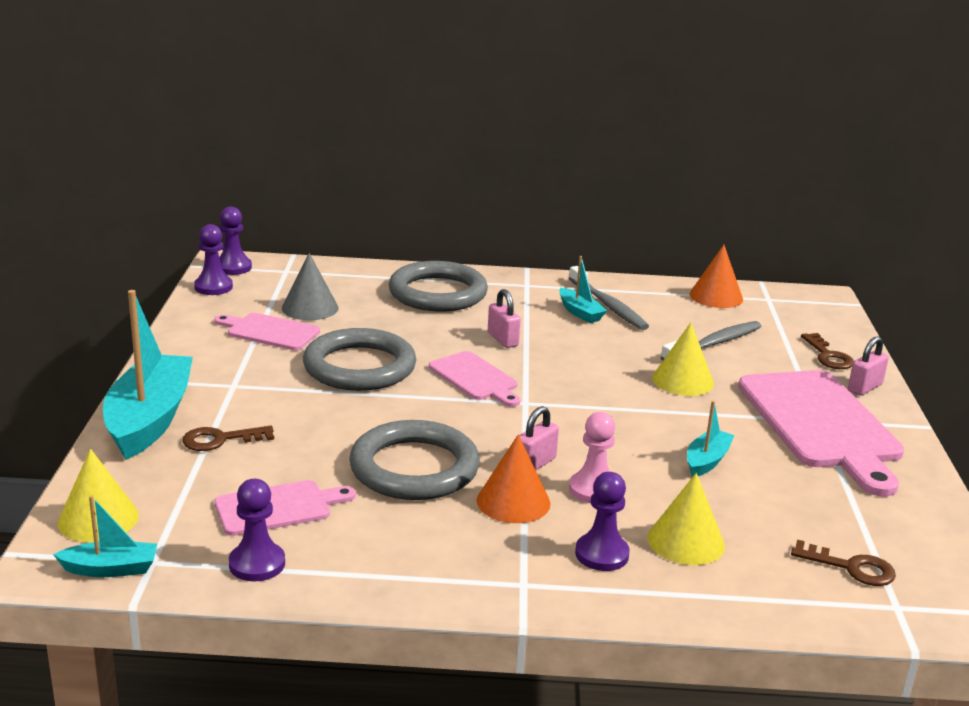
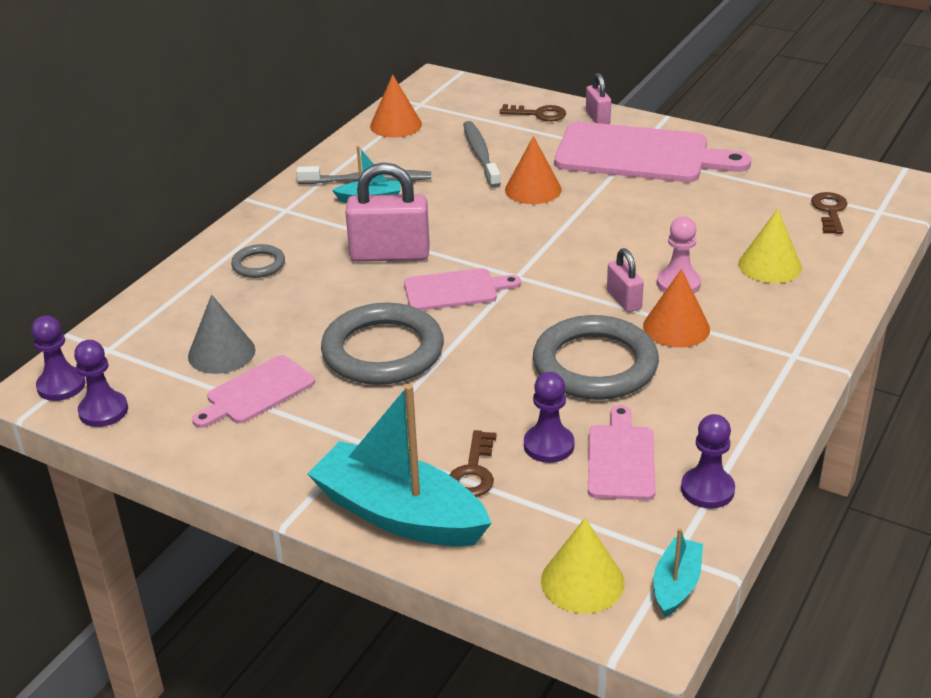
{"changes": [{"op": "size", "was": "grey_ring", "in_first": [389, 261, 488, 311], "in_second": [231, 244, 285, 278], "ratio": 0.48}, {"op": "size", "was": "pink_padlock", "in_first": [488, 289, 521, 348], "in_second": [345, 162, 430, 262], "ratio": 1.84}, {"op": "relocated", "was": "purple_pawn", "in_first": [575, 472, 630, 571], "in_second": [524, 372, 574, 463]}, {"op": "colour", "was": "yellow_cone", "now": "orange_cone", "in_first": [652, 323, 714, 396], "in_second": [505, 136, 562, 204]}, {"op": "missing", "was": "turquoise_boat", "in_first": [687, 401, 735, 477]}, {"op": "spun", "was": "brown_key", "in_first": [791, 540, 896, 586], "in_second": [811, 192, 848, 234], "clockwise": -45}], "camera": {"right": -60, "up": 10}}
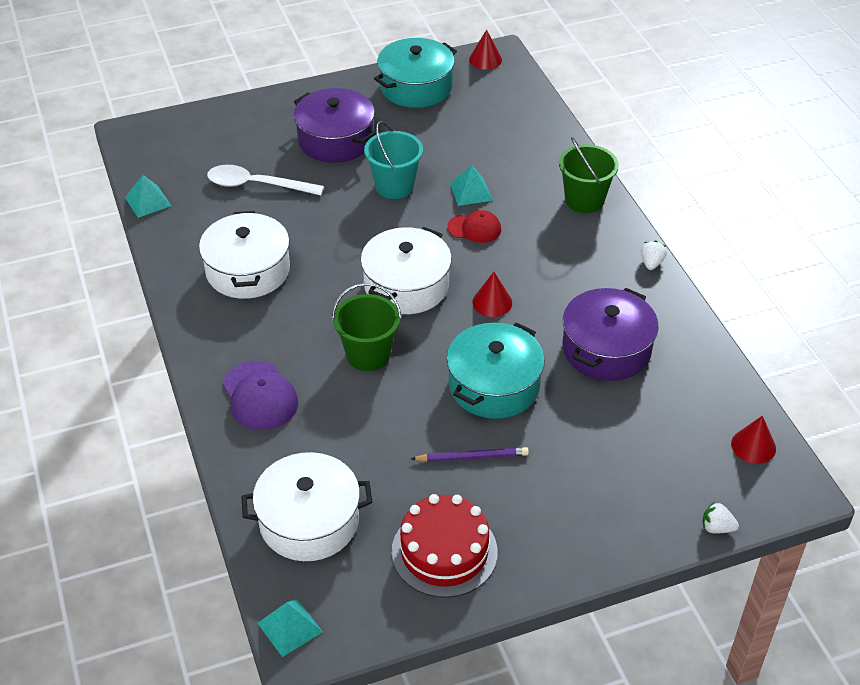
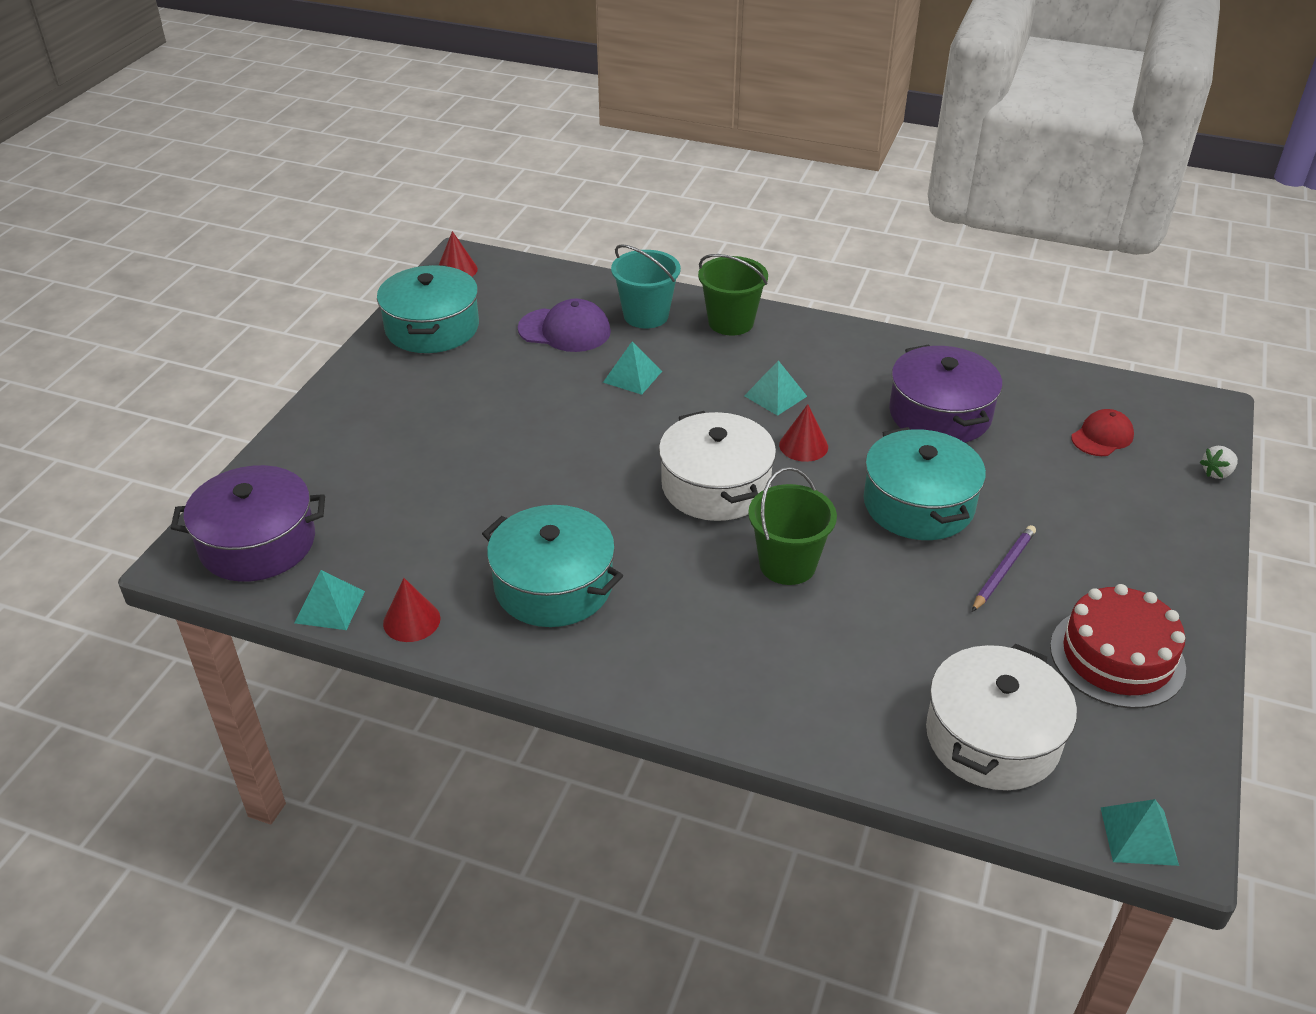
{"changes": [{"op": "colour", "was": "white_pot", "now": "turquoise_pot", "in_first": [199, 211, 290, 299], "in_second": [482, 505, 623, 627]}, {"op": "missing", "was": "white_spoon", "in_first": [207, 165, 324, 195]}, {"op": "relocated", "was": "purple_cap", "in_first": [223, 361, 298, 430], "in_second": [518, 299, 611, 352]}, {"op": "relocated", "was": "purple_pot", "in_first": [294, 88, 376, 163], "in_second": [171, 465, 325, 582]}, {"op": "relocated", "was": "turquoise_bucket", "in_first": [364, 121, 423, 199], "in_second": [611, 244, 681, 328]}, {"op": "relocated", "was": "red_cap", "in_first": [447, 210, 501, 243], "in_second": [1071, 409, 1134, 456]}, {"op": "missing", "was": "white_strawberry", "in_first": [641, 241, 667, 270]}, {"op": "relocated", "was": "red_cone", "in_first": [731, 416, 776, 464], "in_second": [383, 578, 440, 642]}, {"op": "appeared", "now": "turquoise_pyramid", "in_second": [744, 360, 807, 416]}], "camera": {"right": -50, "up": -5}}
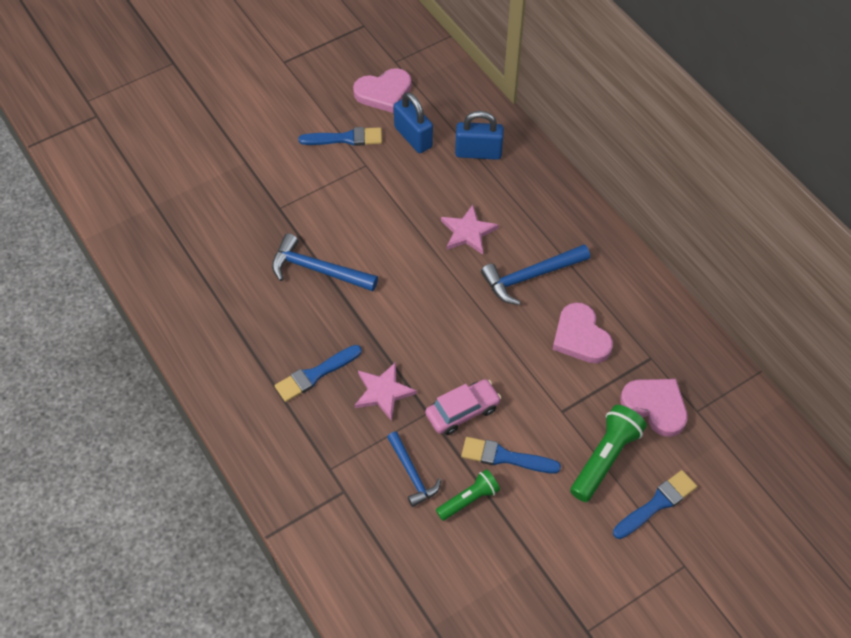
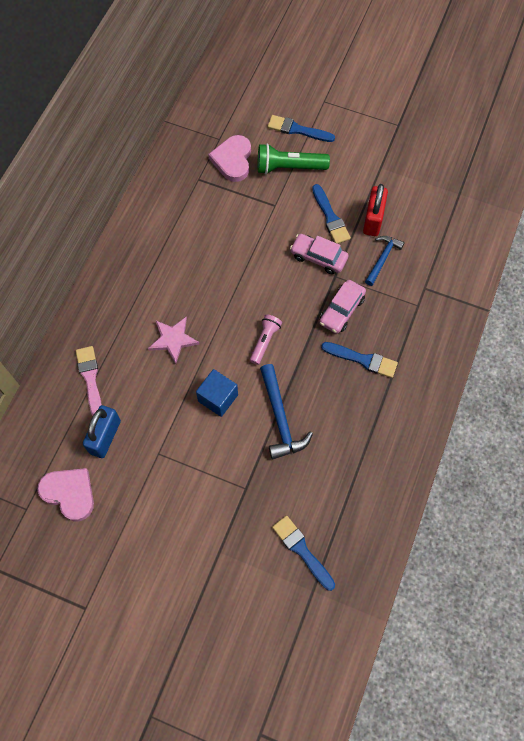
{"changes": [{"op": "relocated", "was": "blue_brush", "in_first": [298, 127, 382, 146], "in_second": [272, 516, 335, 591]}, {"op": "exchanged", "was": "pink_star", "now": "pink_car", "in_first": [355, 362, 417, 421], "in_second": [319, 280, 366, 334]}, {"op": "exchanged", "was": "green_flashlight", "now": "red_padlock", "in_first": [436, 469, 500, 521], "in_second": [363, 184, 388, 236]}, {"op": "exchanged", "was": "blue_padlock", "now": "pink_brush", "in_first": [455, 111, 504, 160], "in_second": [76, 346, 102, 416]}, {"op": "missing", "was": "blue_hammer", "in_first": [481, 244, 590, 305]}, {"op": "missing", "was": "pink_heart", "in_first": [553, 302, 613, 363]}, {"op": "appeared", "now": "blue_cube", "in_second": [196, 369, 238, 417]}, {"op": "appeared", "now": "pink_flashlight", "in_second": [250, 315, 282, 365]}], "camera": {"right": -125, "up": 10}}
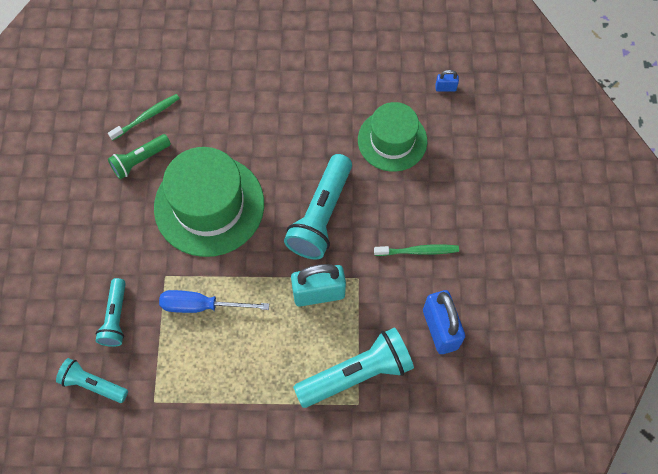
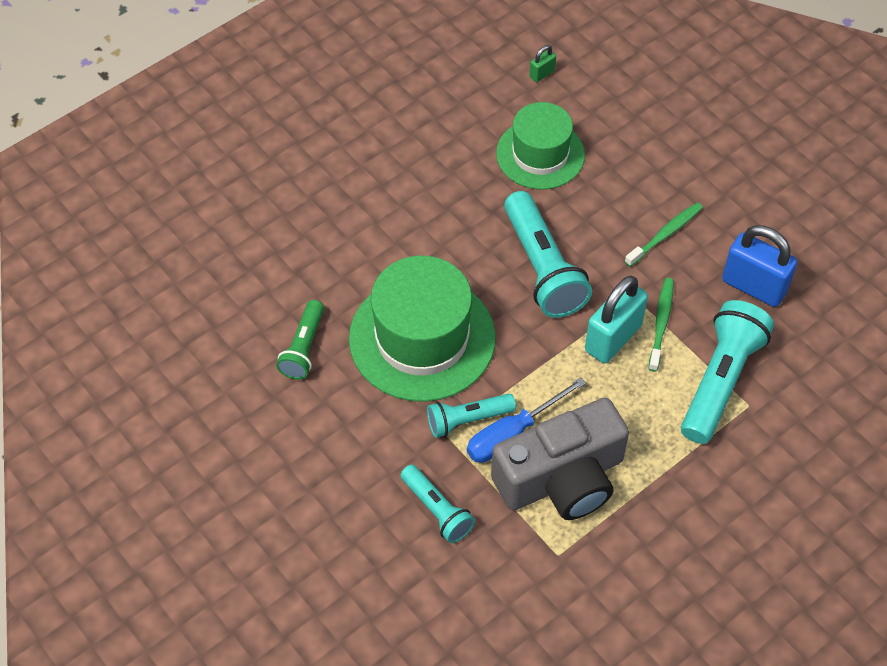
{"changes": [{"op": "relocated", "was": "turquoise_flashlight", "in_first": [56, 358, 128, 403], "in_second": [427, 394, 516, 438]}, {"op": "relocated", "was": "green_toothbrush", "in_first": [108, 94, 180, 140], "in_second": [649, 278, 674, 372]}, {"op": "colour", "was": "blue_padlock", "now": "green_padlock", "in_first": [435, 70, 459, 92], "in_second": [529, 45, 556, 82]}, {"op": "appeared", "now": "grey_camera", "in_second": [491, 397, 629, 520]}], "camera": {"right": -40, "up": -10}}
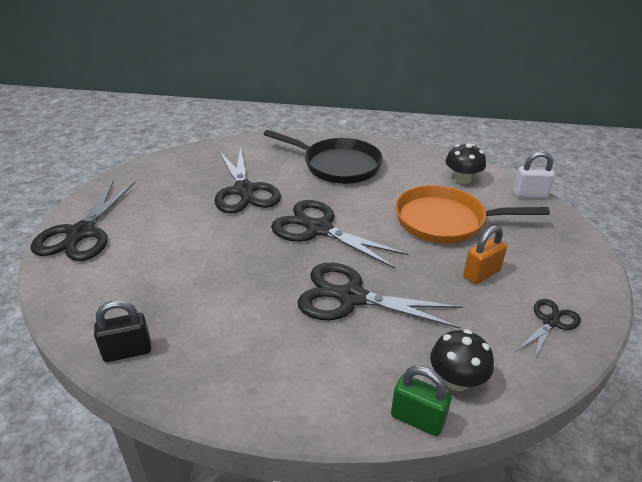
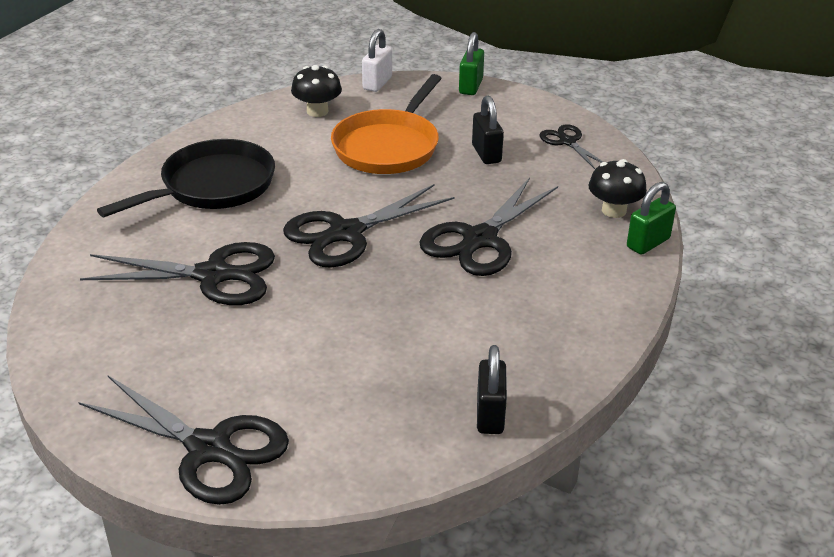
{"changes": [{"op": "colour", "was": "orange_padlock", "now": "black_padlock", "in_first": [463, 225, 507, 284], "in_second": [472, 96, 504, 164]}, {"op": "appeared", "now": "green_padlock", "in_second": [459, 32, 484, 95]}], "camera": {"right": -70, "up": 0}}
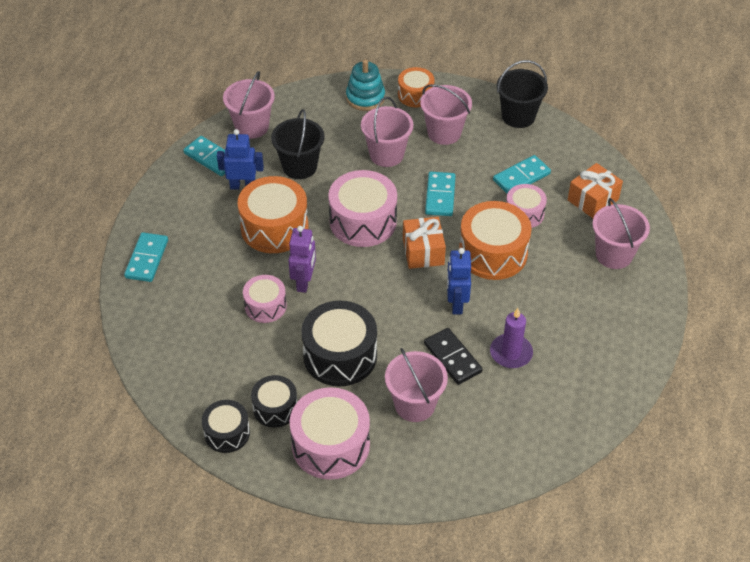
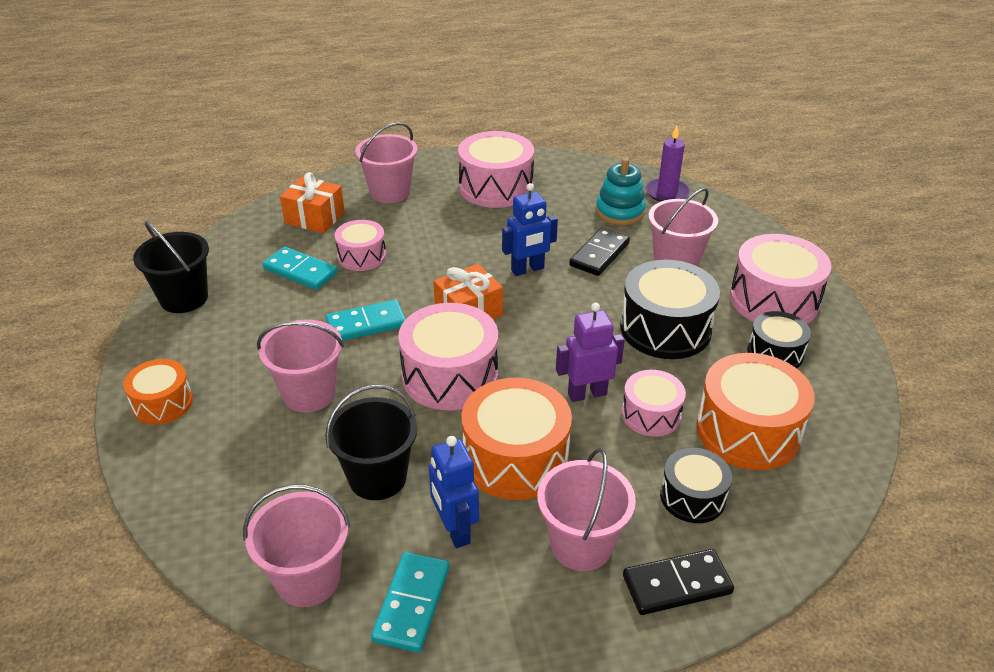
{"changes": [{"op": "colour", "was": "turquoise_domino", "now": "black_domino", "in_first": [124, 232, 168, 282], "in_second": [623, 549, 734, 615]}, {"op": "relocated", "was": "black_drum", "in_first": [202, 400, 250, 453], "in_second": [660, 448, 732, 523]}, {"op": "relocated", "was": "turquoise_stacking_toy", "in_first": [346, 60, 385, 111], "in_second": [596, 158, 646, 225]}, {"op": "relocated", "was": "pink_bucket", "in_first": [420, 84, 472, 145], "in_second": [537, 448, 636, 571]}, {"op": "relocated", "was": "orange_drum", "in_first": [459, 201, 532, 280], "in_second": [696, 353, 815, 470]}, {"op": "relocated", "was": "purple_candle", "in_first": [490, 308, 533, 368], "in_second": [646, 125, 690, 202]}, {"op": "appeared", "now": "pink_drum", "in_second": [458, 131, 534, 208]}], "camera": {"right": -115, "up": -10}}
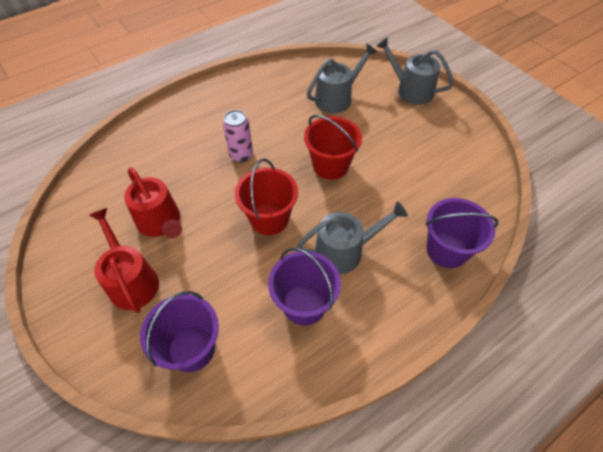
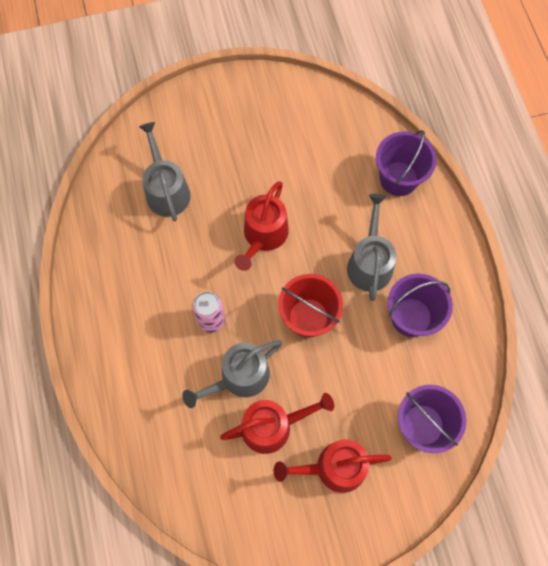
{"changes": [{"op": "exchanged", "was": "red_bucket", "now": "red_watering_can", "in_first": [304, 115, 362, 180], "in_second": [234, 181, 289, 271]}, {"op": "relocated", "was": "grey_watering_can", "in_first": [376, 37, 454, 105], "in_second": [182, 340, 282, 408]}], "camera": {"right": -70, "up": 15}}
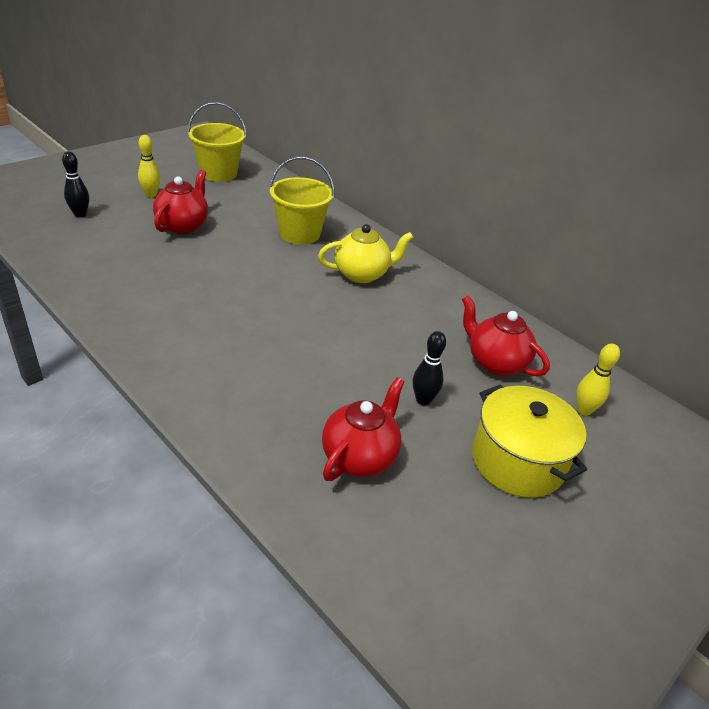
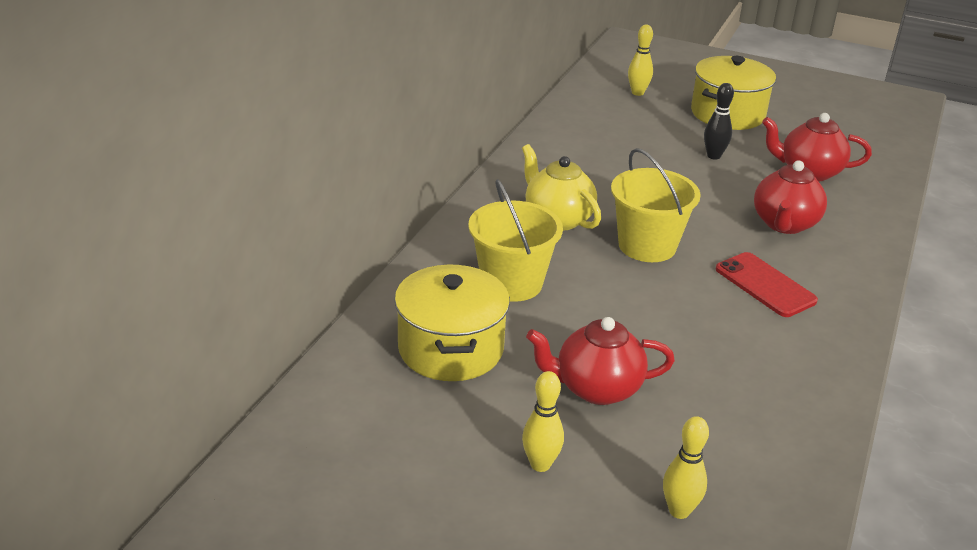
{"changes": [{"op": "colour", "was": "black_bowling_pin", "now": "yellow_bowling_pin", "in_first": [62, 152, 89, 218], "in_second": [663, 416, 709, 519]}, {"op": "relocated", "was": "yellow_bucket", "in_first": [188, 102, 246, 182], "in_second": [611, 148, 701, 262]}, {"op": "relocated", "was": "red_teapot", "in_first": [462, 295, 550, 377], "in_second": [754, 160, 827, 234]}, {"op": "appeared", "now": "yellow_pot", "in_second": [394, 264, 510, 381]}, {"op": "appeared", "now": "red_phone", "in_second": [716, 252, 818, 317]}], "camera": {"right": -110, "up": -5}}
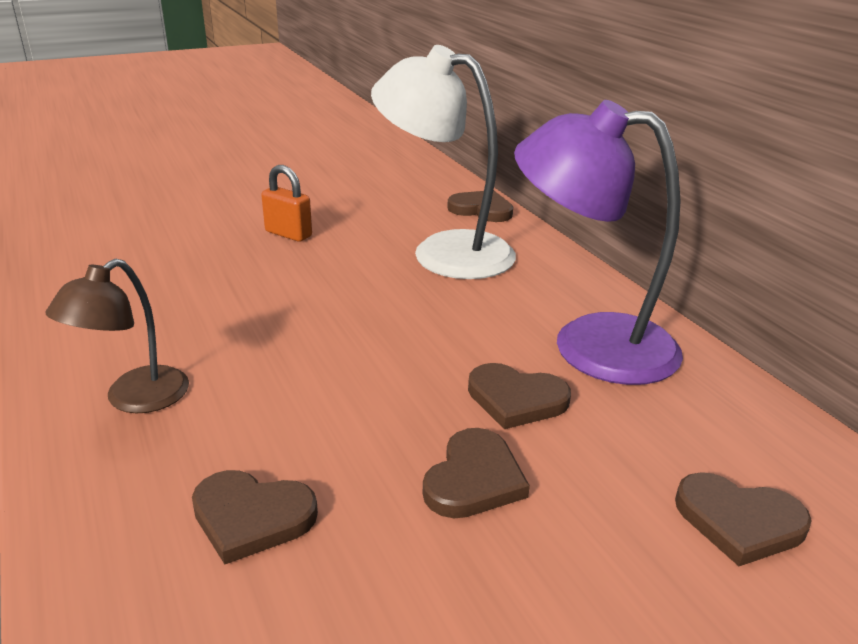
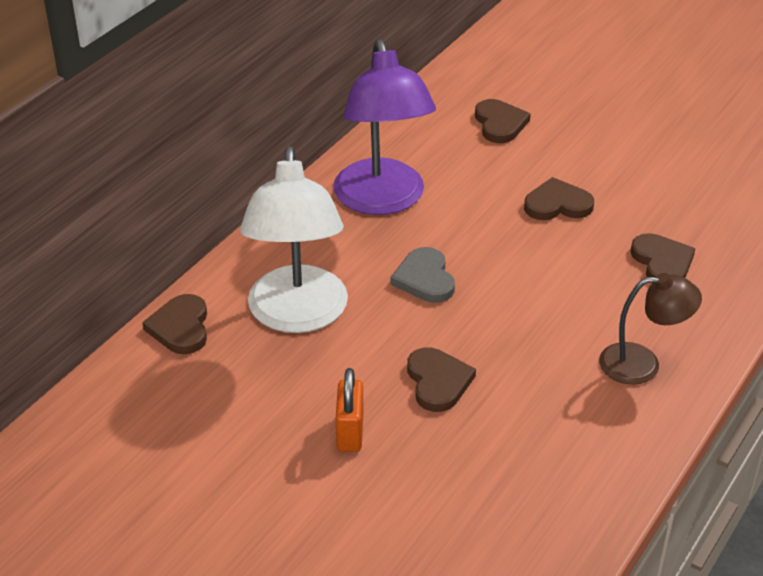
{"changes": [{"op": "relocated", "was": "brown_heart", "in_first": [468, 363, 571, 429], "in_second": [407, 347, 476, 412]}, {"op": "appeared", "now": "grey_heart", "in_second": [390, 247, 455, 303]}], "camera": {"right": -120, "up": 10}}
